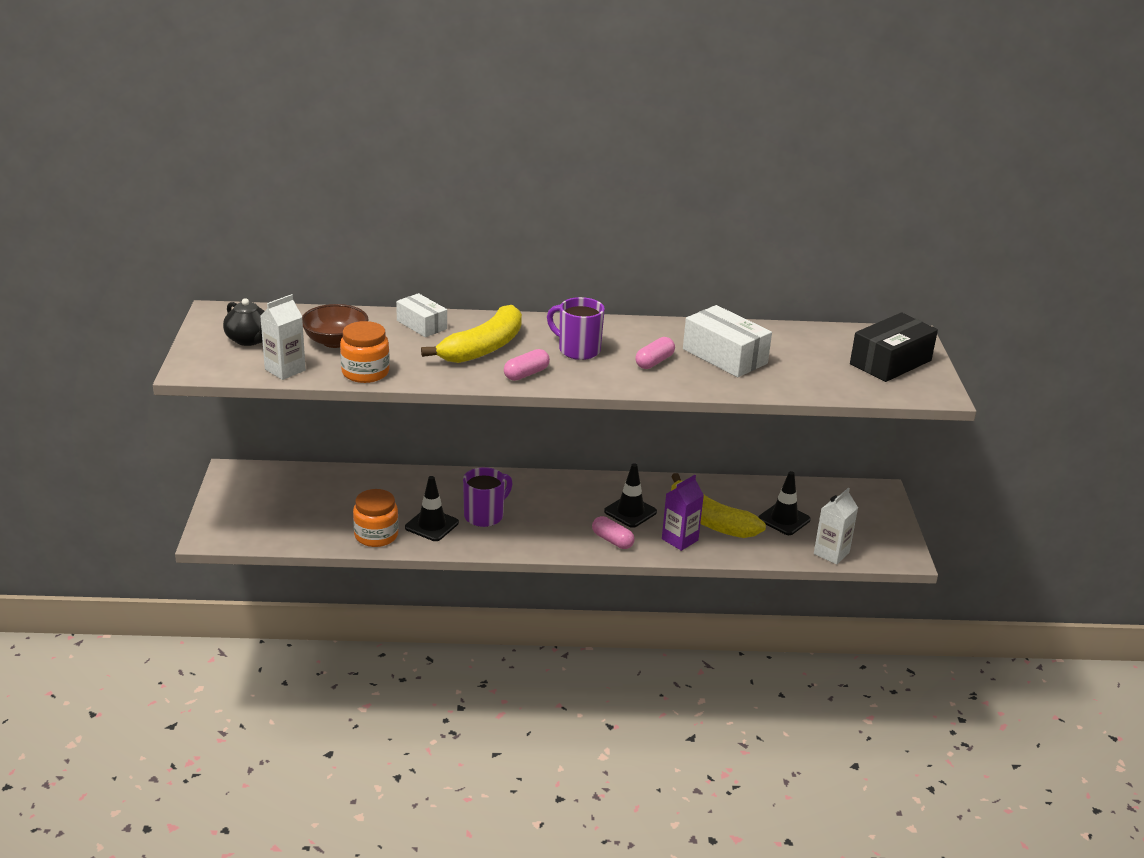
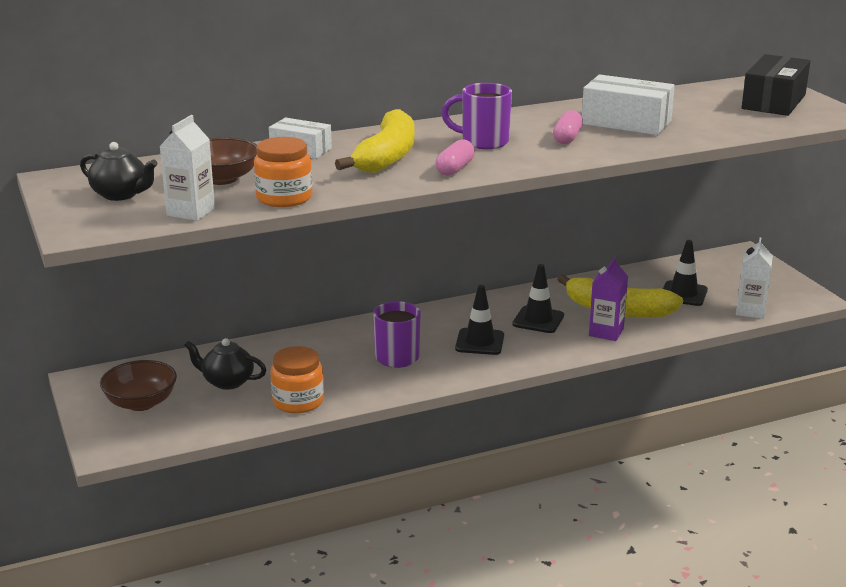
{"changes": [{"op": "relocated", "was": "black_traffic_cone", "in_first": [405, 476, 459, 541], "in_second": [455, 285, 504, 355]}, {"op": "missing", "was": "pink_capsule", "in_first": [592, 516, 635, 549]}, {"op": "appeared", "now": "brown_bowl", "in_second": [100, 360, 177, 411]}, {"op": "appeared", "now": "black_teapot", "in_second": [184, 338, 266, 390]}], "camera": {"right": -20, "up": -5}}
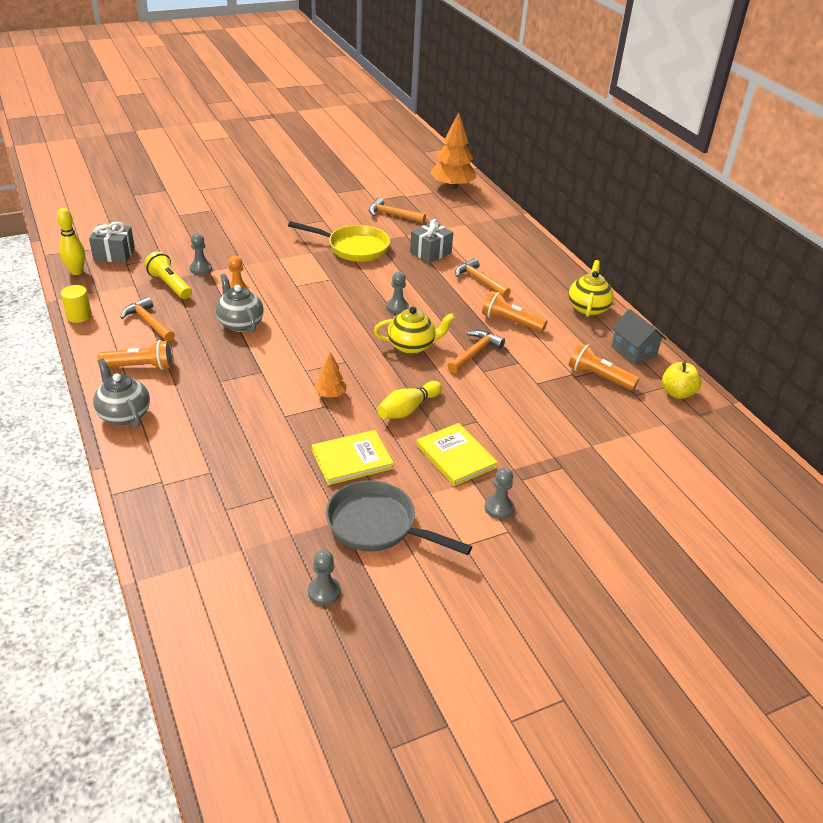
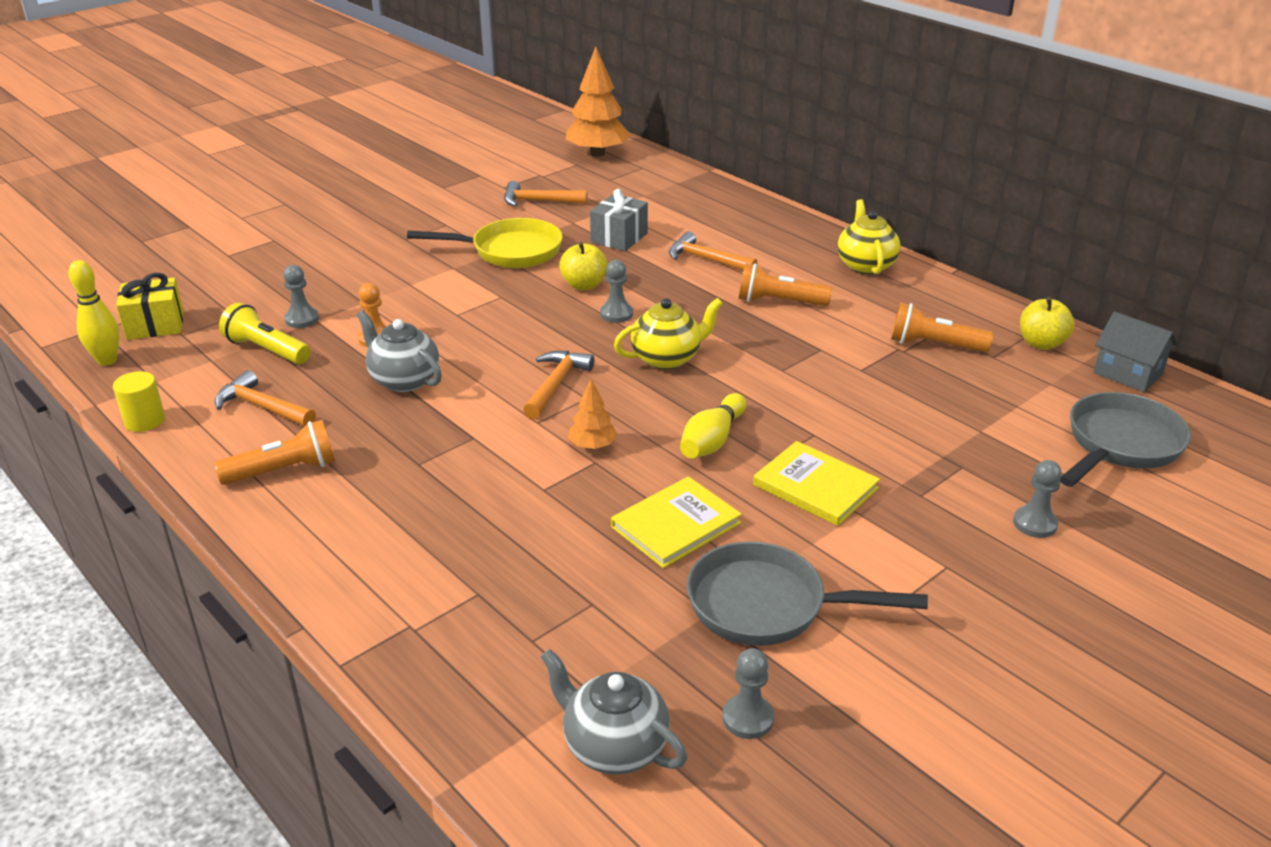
{"changes": [{"op": "colour", "was": "grey_gift", "now": "yellow_gift", "in_first": [89, 222, 135, 263], "in_second": [116, 273, 184, 340]}, {"op": "relocated", "was": "grey_teapot", "in_first": [93, 358, 150, 427], "in_second": [541, 649, 687, 775]}, {"op": "relocated", "was": "orange_hammer", "in_first": [448, 330, 505, 373], "in_second": [523, 351, 595, 419]}, {"op": "relocated", "was": "grey_pawn", "in_first": [485, 468, 514, 519], "in_second": [1013, 460, 1062, 538]}, {"op": "relocated", "was": "grey_house", "in_first": [611, 309, 666, 365], "in_second": [1093, 311, 1177, 392]}, {"op": "appeared", "now": "yellow_apple", "in_second": [559, 242, 608, 290]}, {"op": "appeared", "now": "grey_pan", "in_second": [1059, 392, 1191, 487]}], "camera": {"right": -15, "up": -5}}
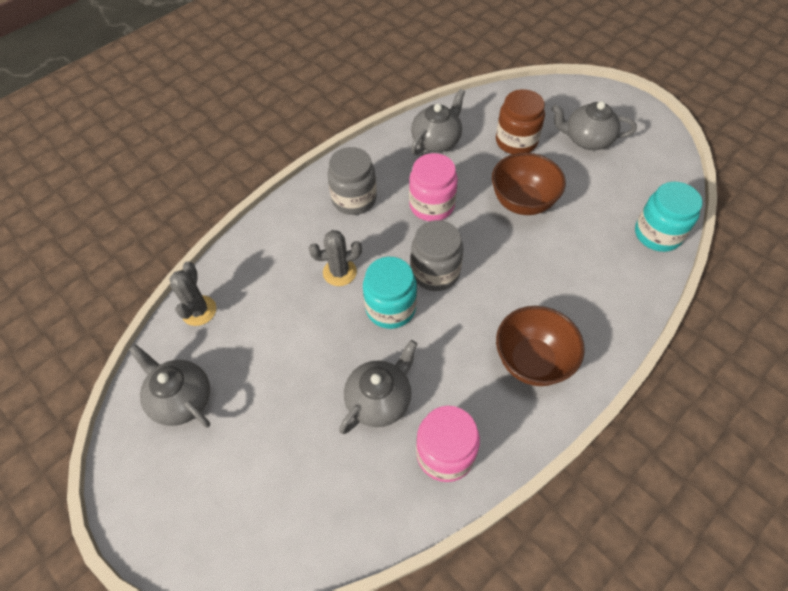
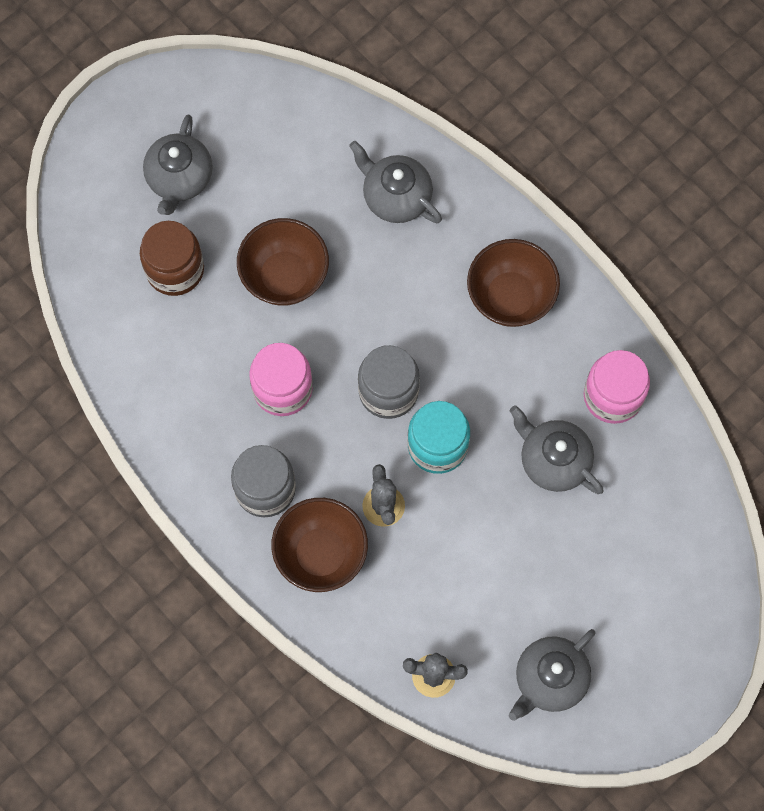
{"changes": [{"op": "relocated", "was": "grey_teapot", "in_first": [411, 89, 465, 155], "in_second": [349, 141, 442, 223]}, {"op": "missing", "was": "turquoise_jar", "in_first": [635, 182, 703, 252]}, {"op": "appeared", "now": "brown_bowl", "in_second": [271, 498, 368, 592]}], "camera": {"right": -90, "up": 15}}
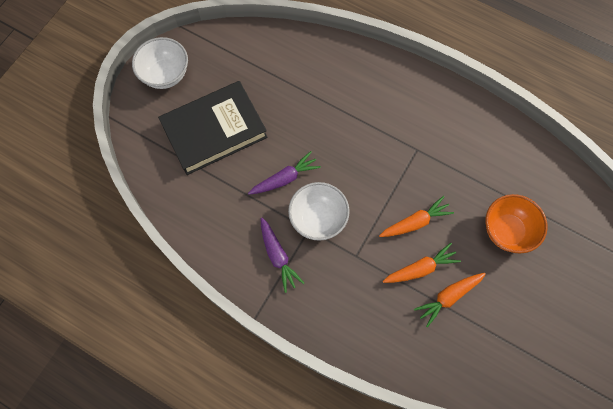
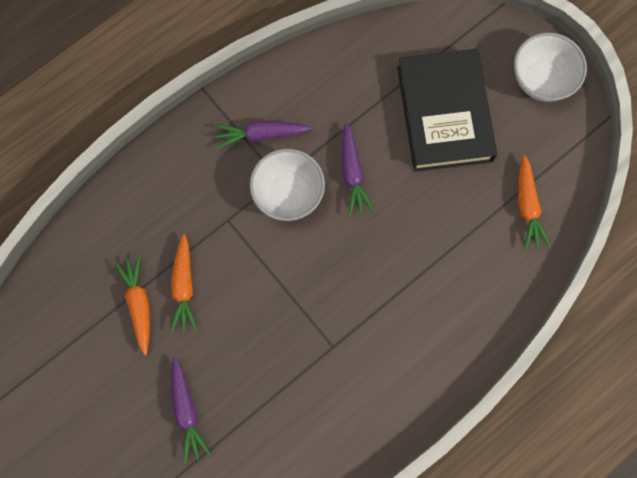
{"changes": [{"op": "relocated", "was": "orange_carrot", "in_first": [379, 196, 454, 237], "in_second": [518, 155, 551, 250]}, {"op": "exchanged", "was": "orange_bowl", "now": "purple_carrot", "in_first": [486, 194, 548, 254], "in_second": [171, 358, 211, 463]}], "camera": {"right": 110, "up": 5}}
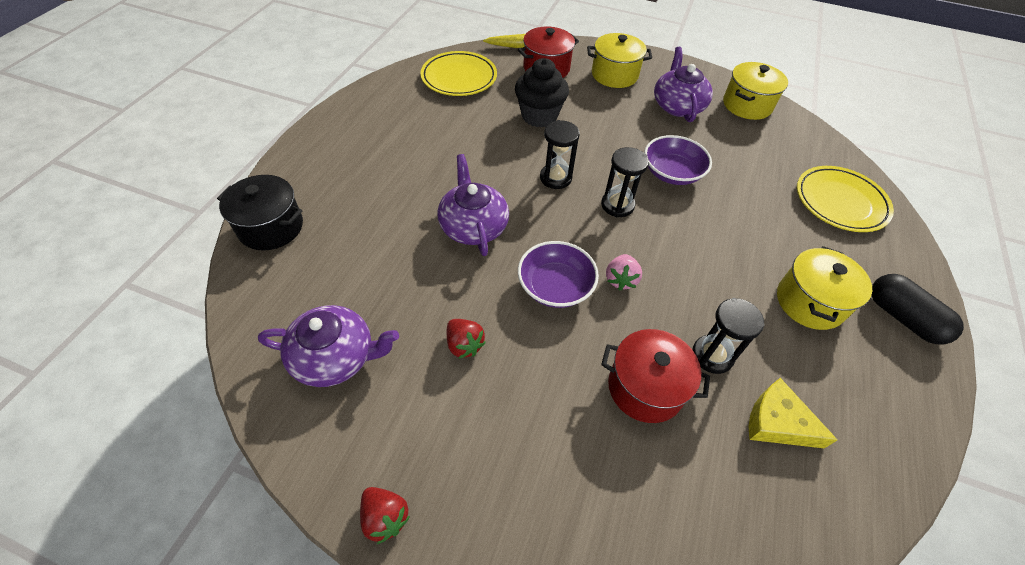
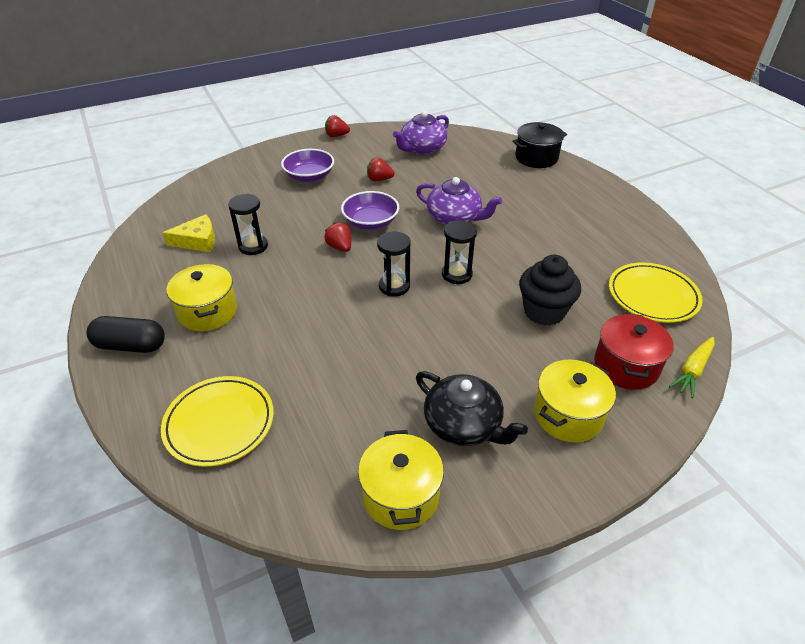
{"changes": [{"op": "missing", "was": "red_pot", "in_first": [601, 329, 710, 423]}, {"op": "colour", "was": "pink_strawberry", "now": "red_strawberry", "in_first": [606, 254, 642, 291], "in_second": [324, 222, 351, 252]}, {"op": "relocated", "was": "purple_bowl", "in_first": [644, 135, 712, 185], "in_second": [281, 149, 334, 182]}, {"op": "colour", "was": "purple_teapot", "now": "black_teapot", "in_first": [654, 47, 713, 122], "in_second": [416, 371, 528, 446]}], "camera": {"right": 135, "up": -10}}
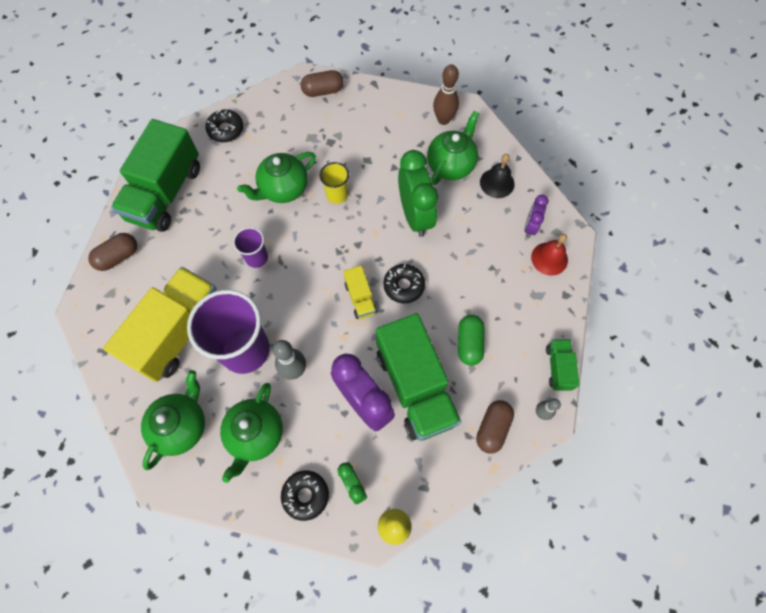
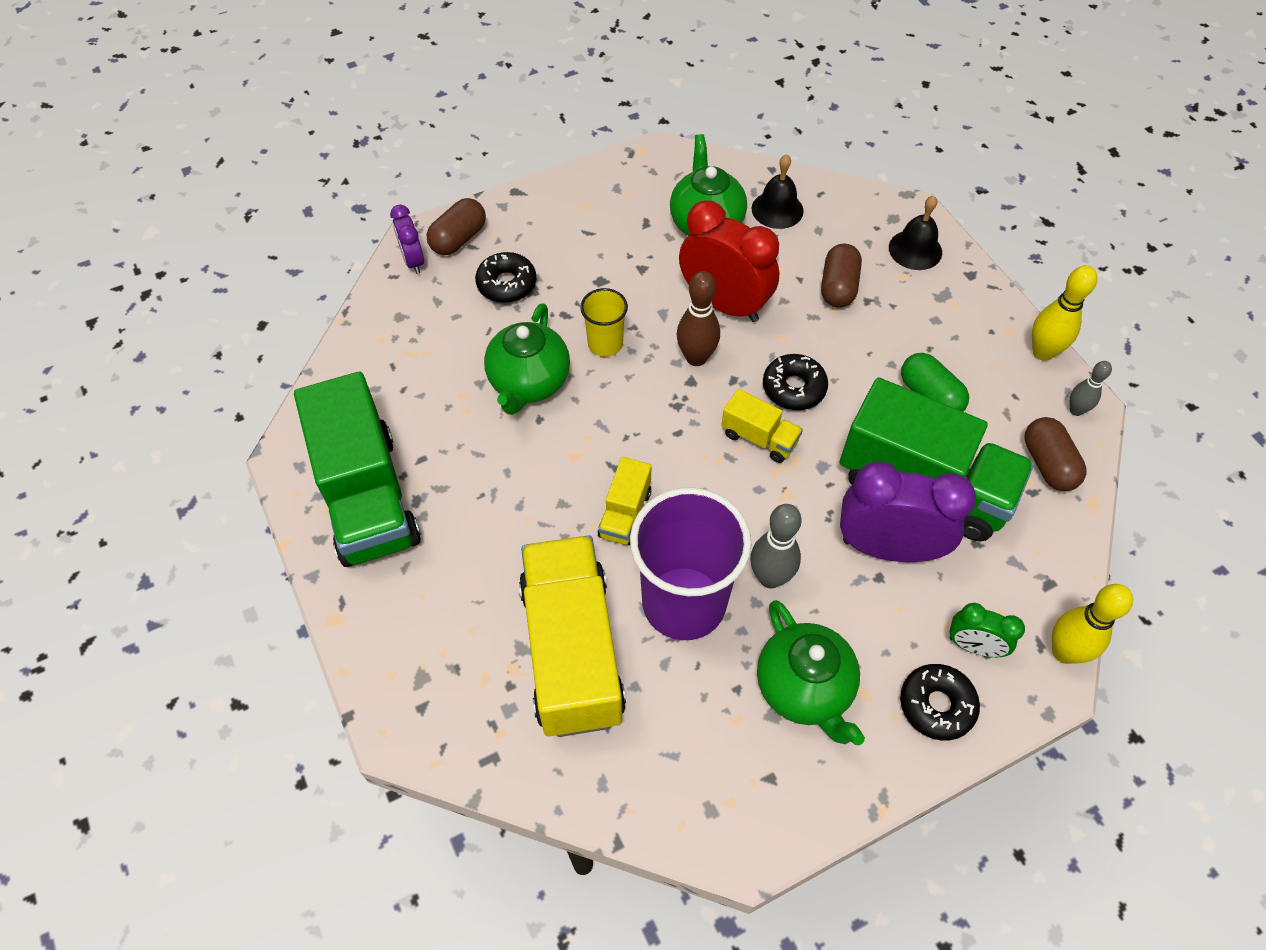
{"changes": [{"op": "relocated", "was": "brown_capsule", "in_first": [88, 233, 137, 271], "in_second": [821, 244, 862, 308]}, {"op": "missing", "was": "green_teapot", "in_first": [141, 370, 205, 470]}, {"op": "relocated", "was": "black_donut", "in_first": [205, 109, 243, 142], "in_second": [475, 252, 537, 303]}, {"op": "missing", "was": "purple_cup", "in_first": [233, 227, 268, 268]}, {"op": "colour", "was": "green_clock", "now": "red_clock", "in_first": [398, 150, 438, 237], "in_second": [679, 201, 779, 322]}, {"op": "relocated", "was": "brown_bowling_pin", "in_first": [433, 64, 459, 125], "in_second": [677, 271, 720, 366]}, {"op": "relocated", "was": "purple_clock", "in_first": [525, 195, 549, 238], "in_second": [390, 205, 424, 274]}, {"op": "colour", "was": "red_bell", "now": "black_bell", "in_first": [531, 234, 568, 276], "in_second": [889, 195, 942, 270]}, {"op": "exchanged", "was": "green_truck", "now": "yellow_bowling_pin", "in_first": [546, 339, 580, 391], "in_second": [1032, 265, 1097, 361]}, {"op": "appeared", "now": "yellow_truck", "in_second": [598, 457, 652, 545]}], "camera": {"right": -40, "up": -10}}
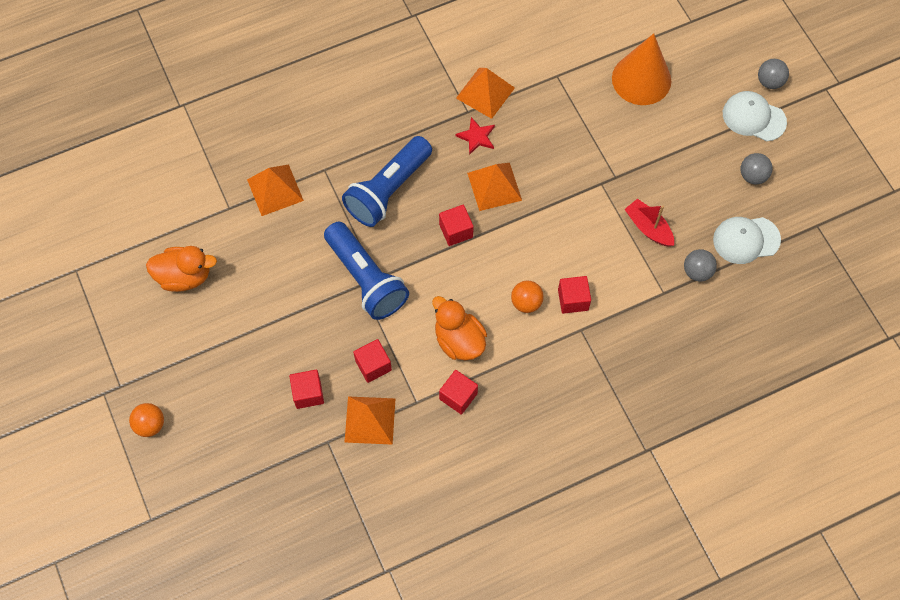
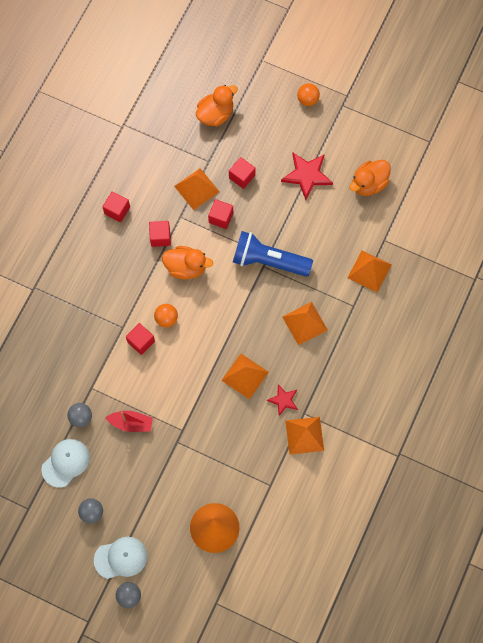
{"changes": [{"op": "exchanged", "was": "blue_flashlight", "now": "orange_pyramid", "in_first": [342, 136, 432, 227], "in_second": [282, 302, 328, 345]}, {"op": "relocated", "was": "red_cube", "in_first": [439, 205, 474, 246], "in_second": [103, 191, 130, 222]}, {"op": "appeared", "now": "orange_duck", "in_second": [196, 85, 238, 127]}, {"op": "appeared", "now": "red_star", "in_second": [281, 153, 333, 200]}], "camera": {"right": 140, "up": 5}}
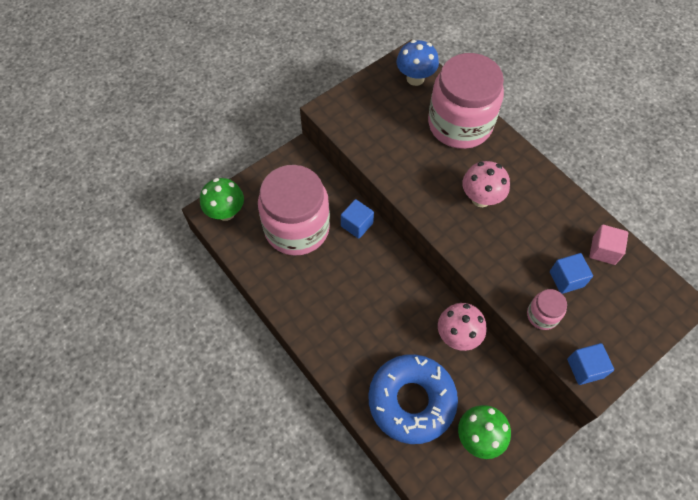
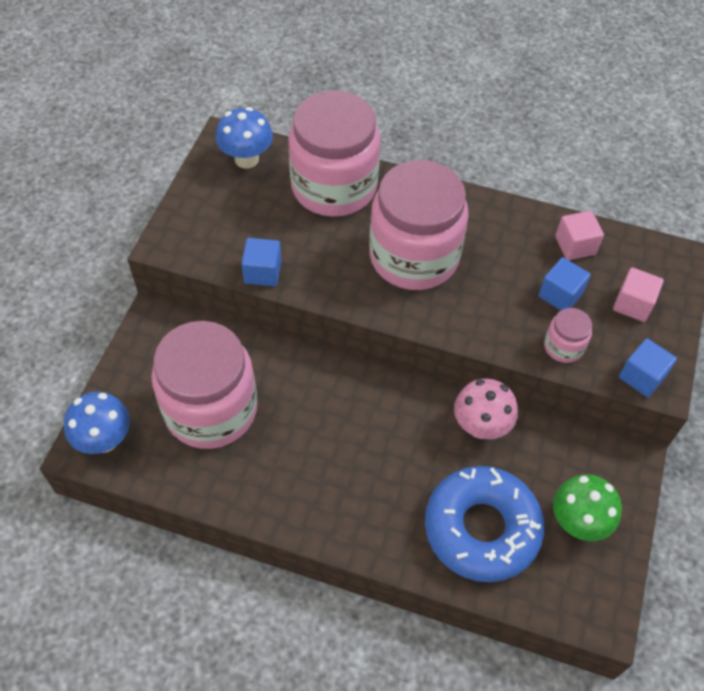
{"changes": [{"op": "colour", "was": "green_mushroom", "now": "blue_mushroom", "in_first": [200, 178, 244, 221], "in_second": [64, 392, 130, 454]}, {"op": "relocated", "was": "blue_cube", "in_first": [341, 199, 374, 239], "in_second": [241, 238, 282, 286]}, {"op": "exchanged", "was": "pink_mushroom", "now": "pink_jar", "in_first": [462, 161, 510, 207], "in_second": [369, 160, 469, 290]}, {"op": "appeared", "now": "pink_cube", "in_second": [613, 267, 664, 322]}], "camera": {"right": -35, "up": -5}}
